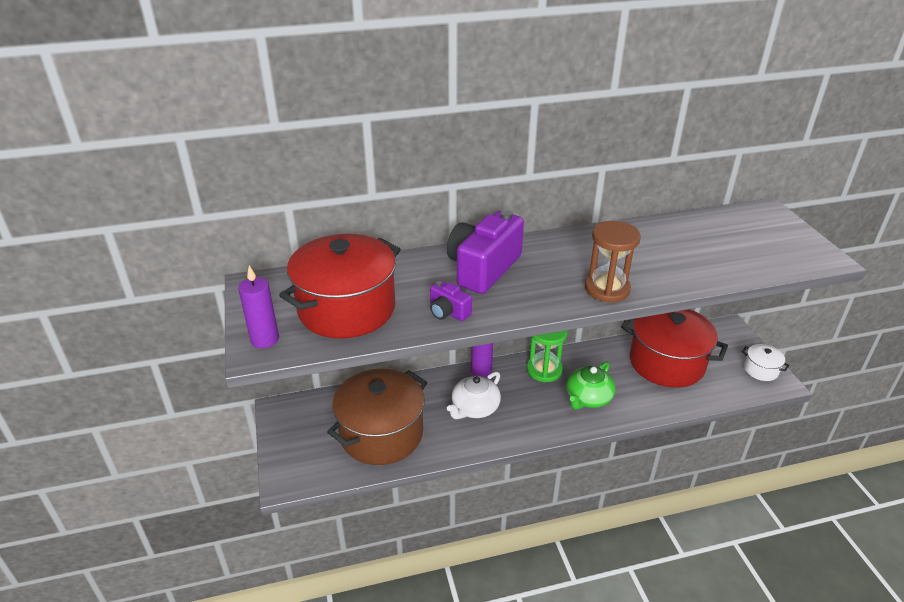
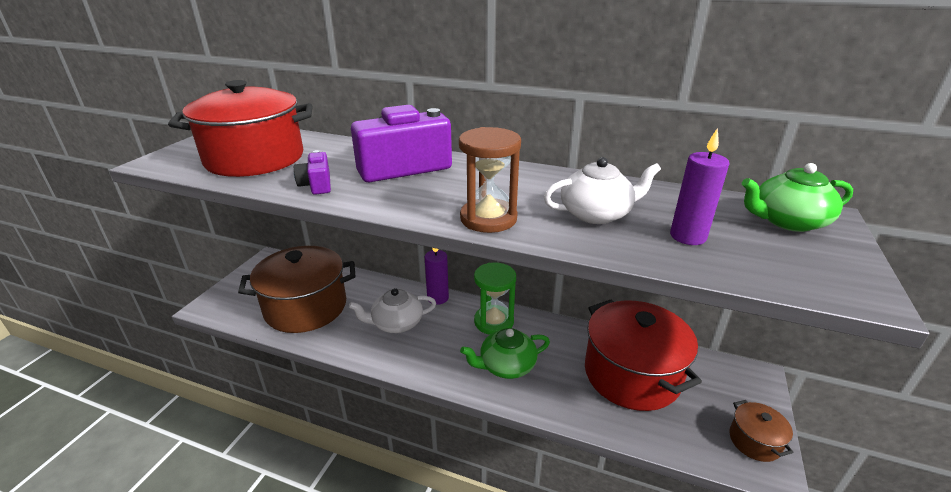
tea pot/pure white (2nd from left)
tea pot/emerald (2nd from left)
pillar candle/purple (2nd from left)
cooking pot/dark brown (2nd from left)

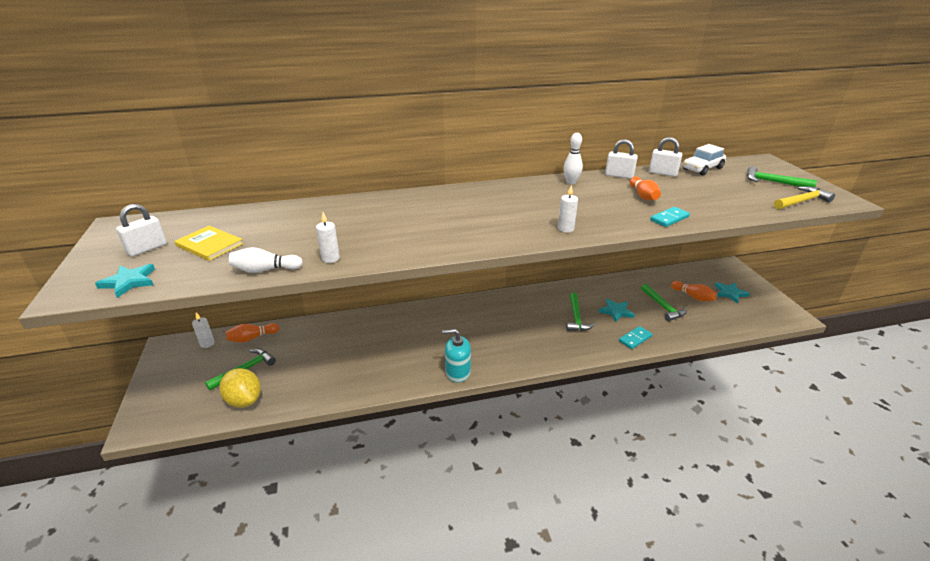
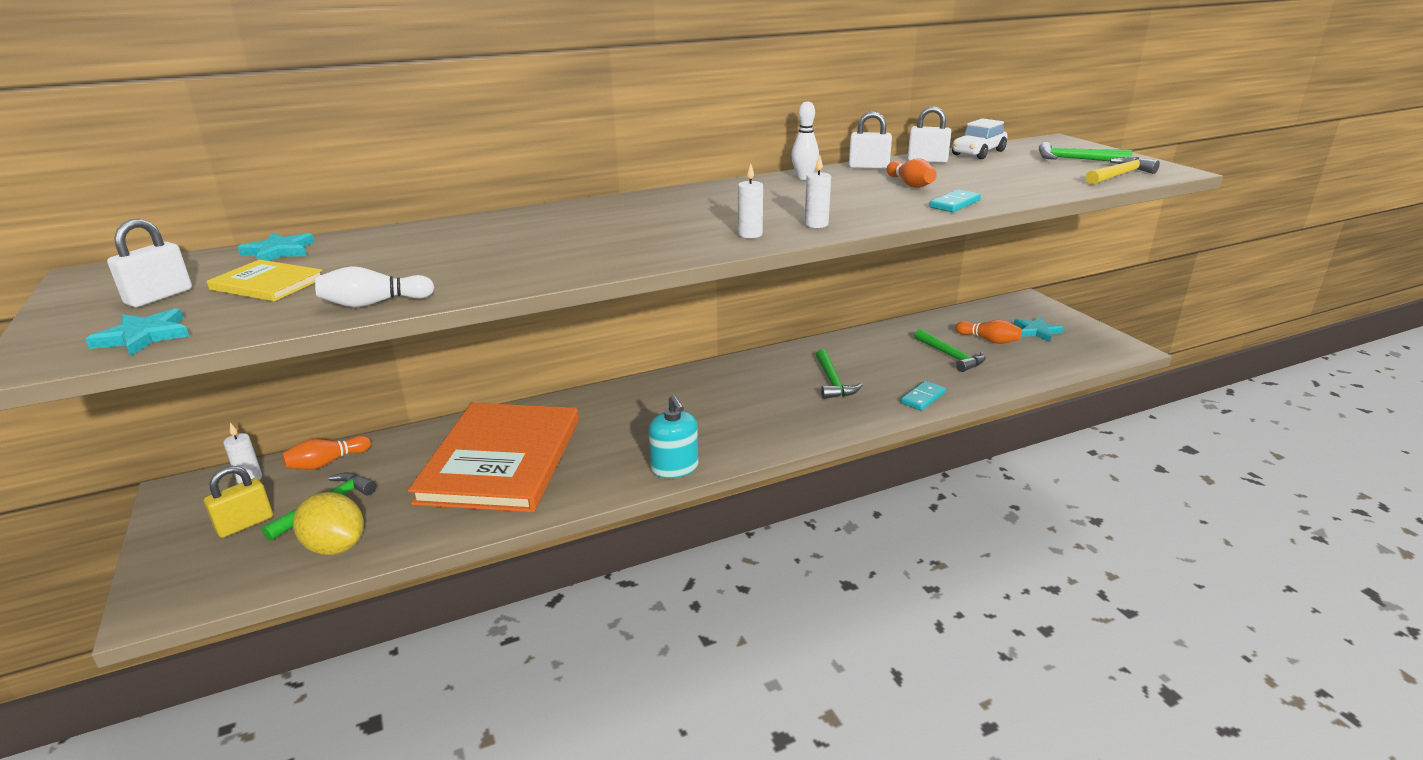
lock/golden
hardback/orange-coloured
pillar candle/pure white (2nd from left)
five-pointed star/turquoise (2nd from left)
pump bottle/turquoise

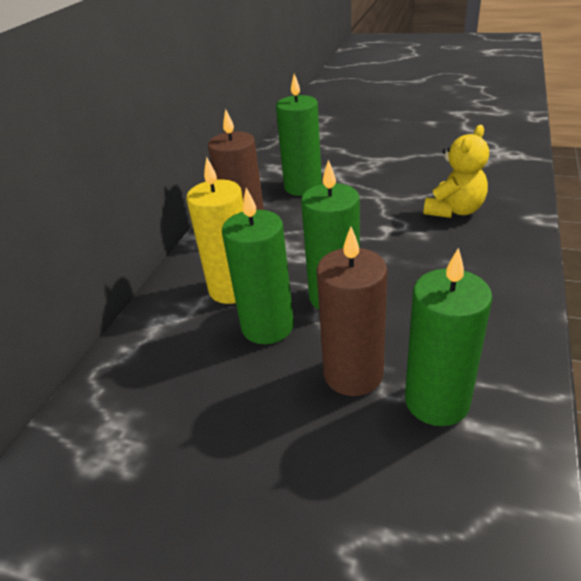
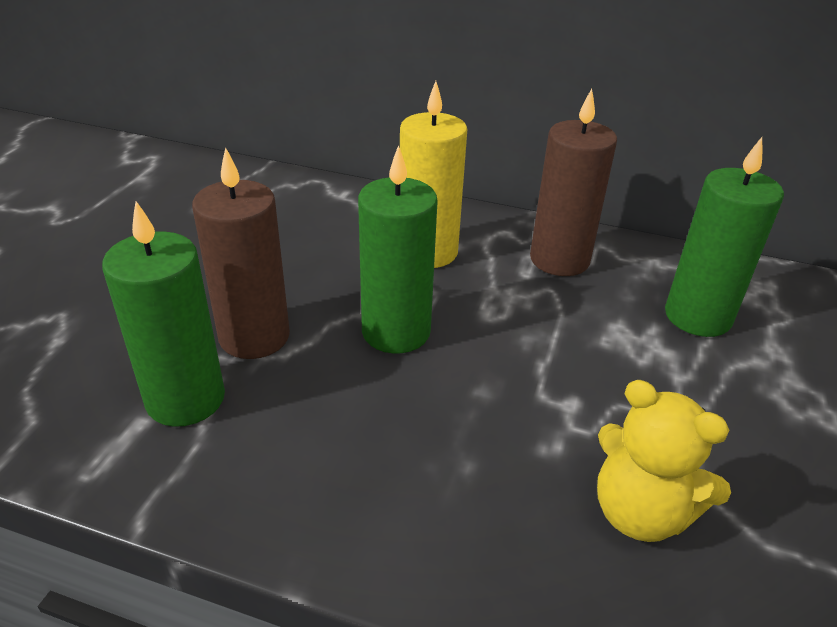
pillar candle/emerald (1st from left in the first image)

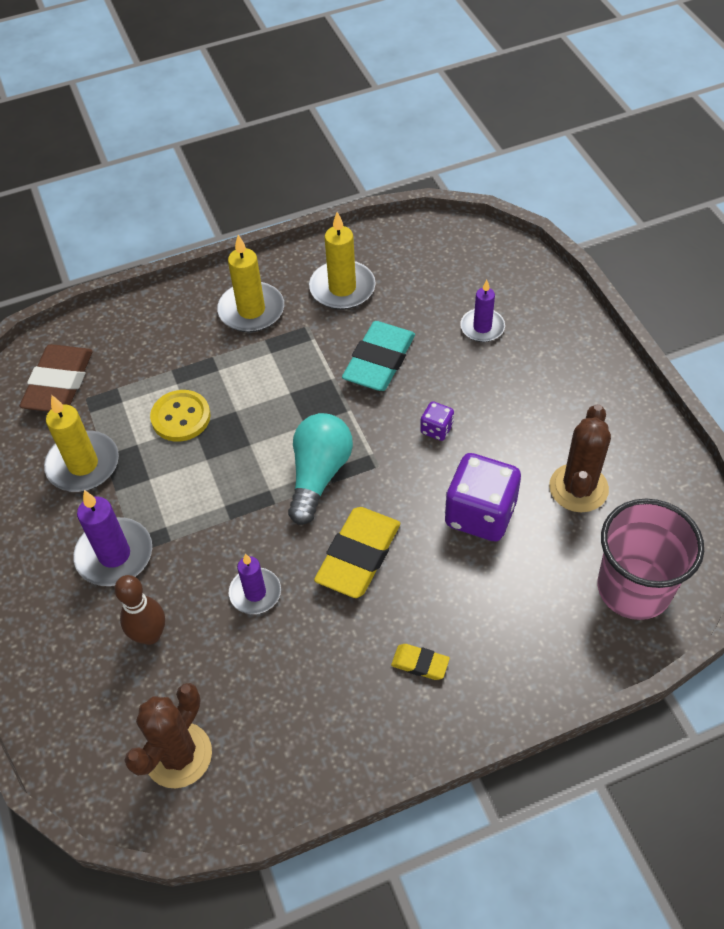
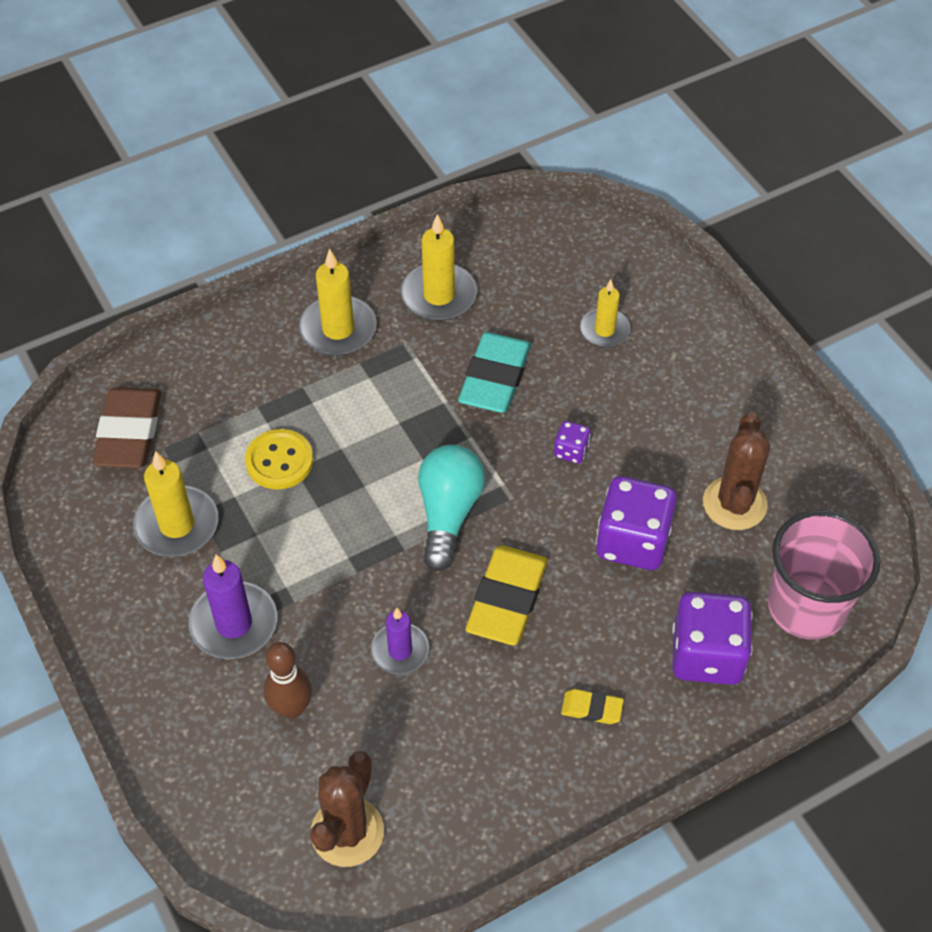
die/purple (3rd from left)
pillar candle/golden (4th from left)

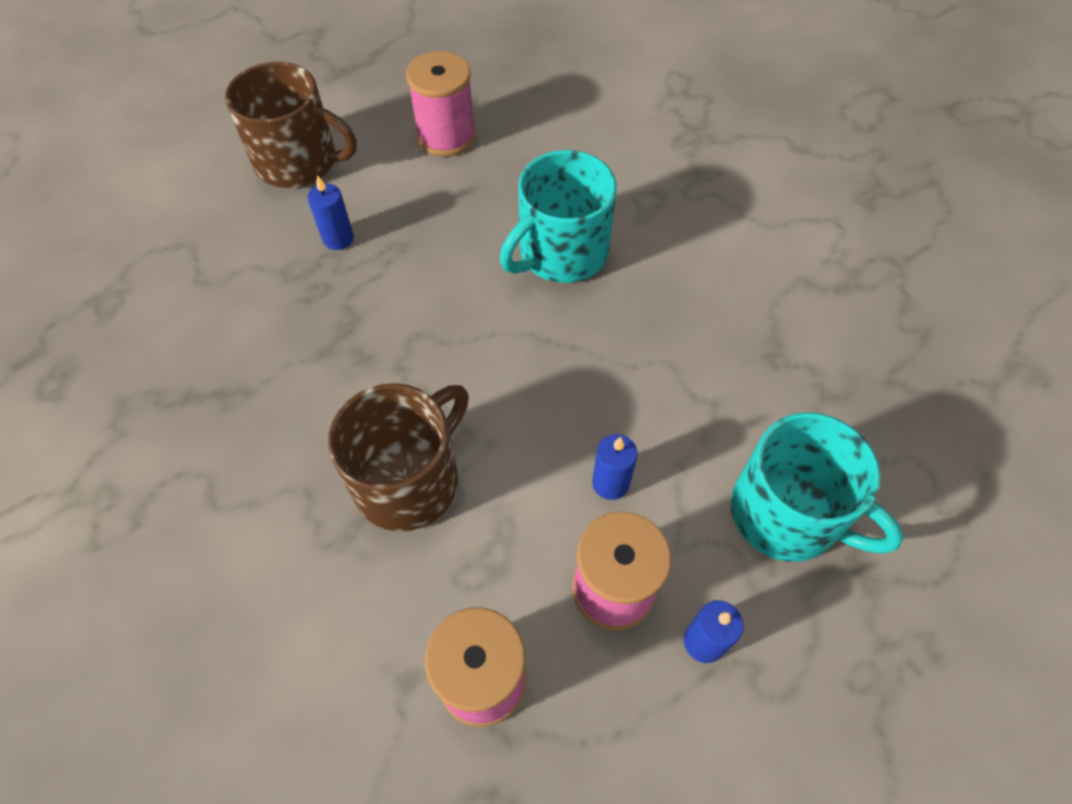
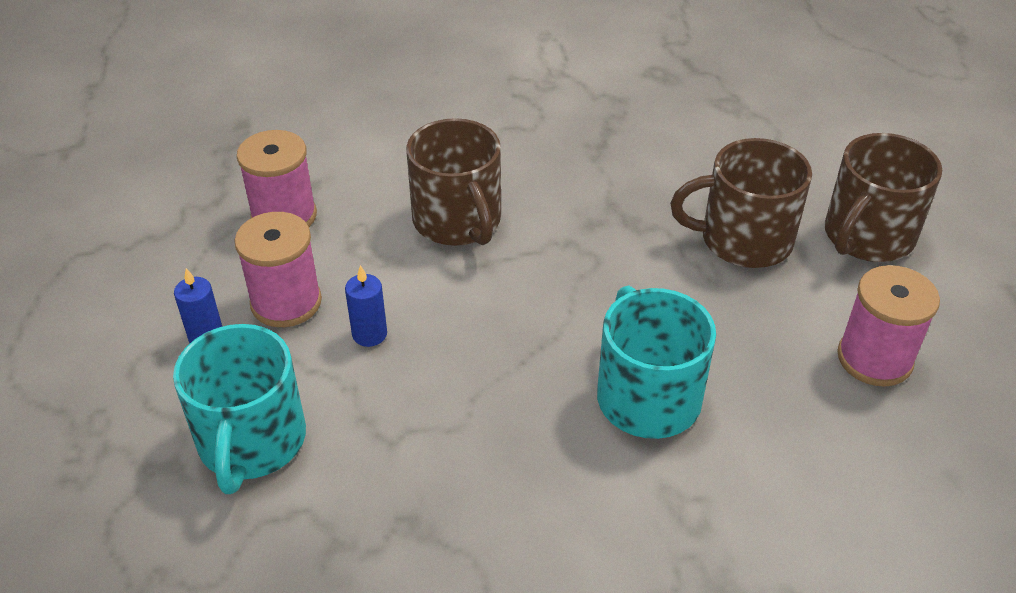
tea mug/dark brown (2nd from left)
tea mug/turquoise (1st from left)

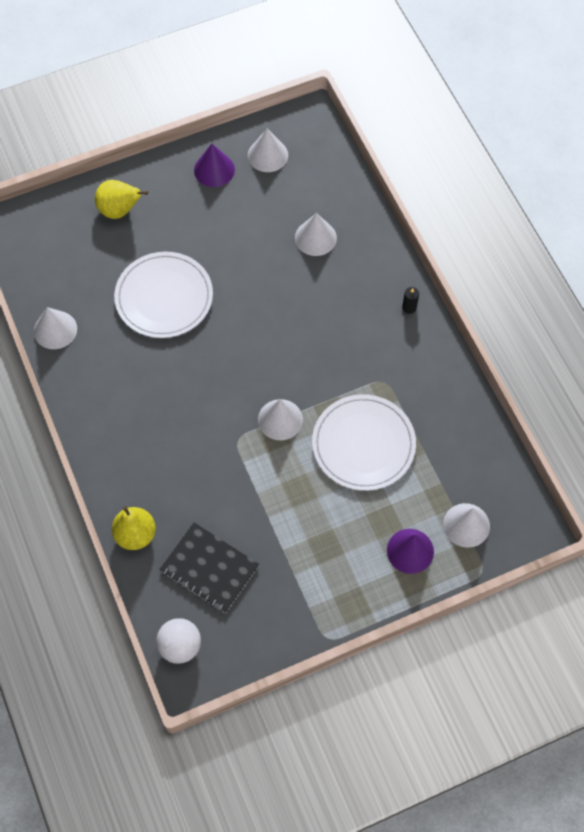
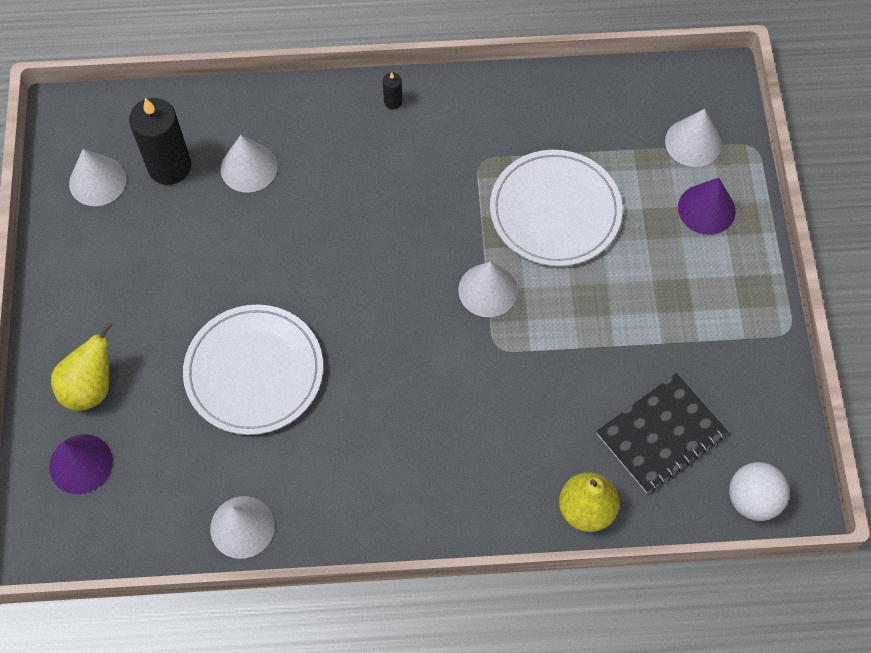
pillar candle/ebony (1st from left)
cone/purple (1st from left)

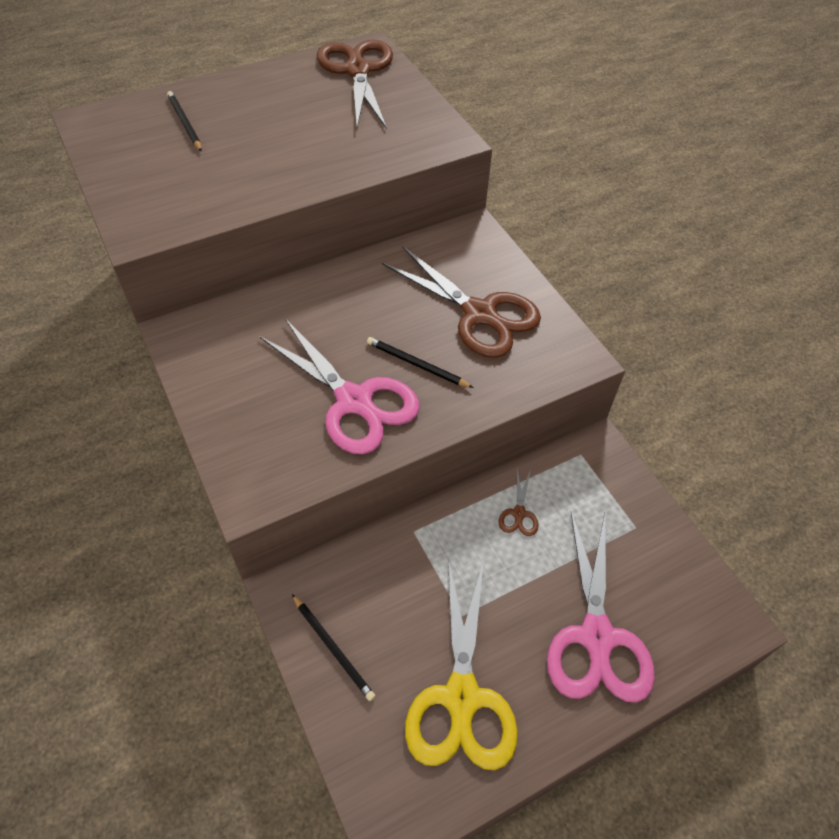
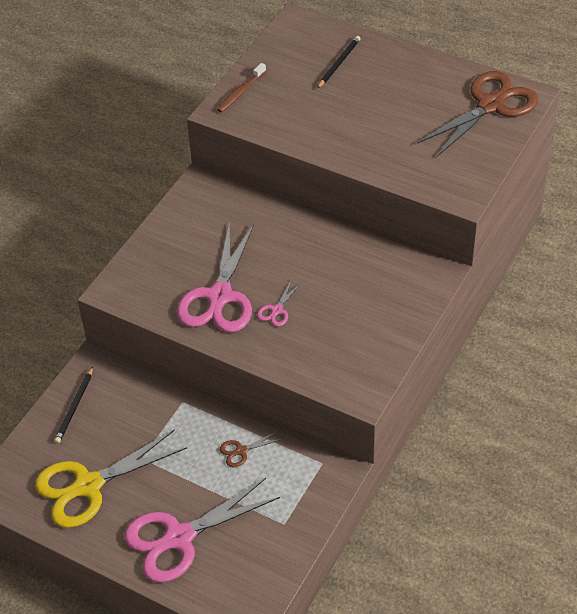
shears/dark brown (2nd from left in the first image)
toothbrush/dark brown
shears/pink (3rd from left)

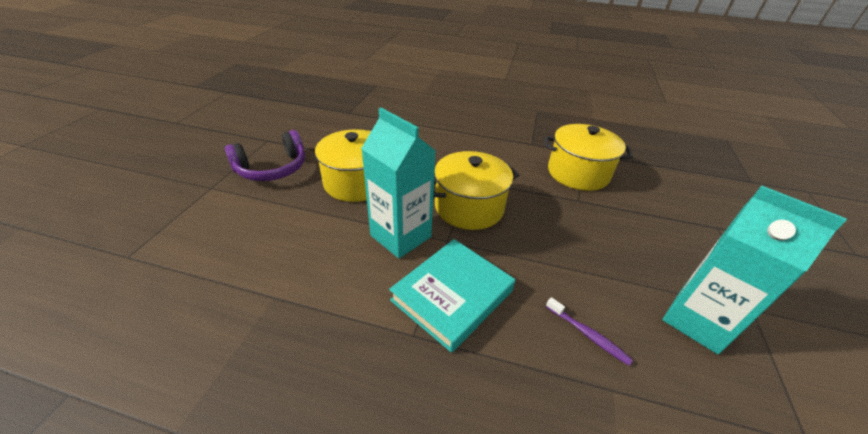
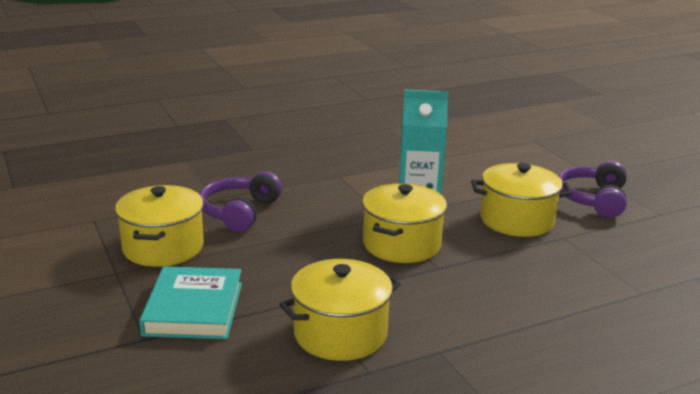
hardback/turquoise
over-ear headphones/purple (1st from left)
cooking pot/golden (1st from left)

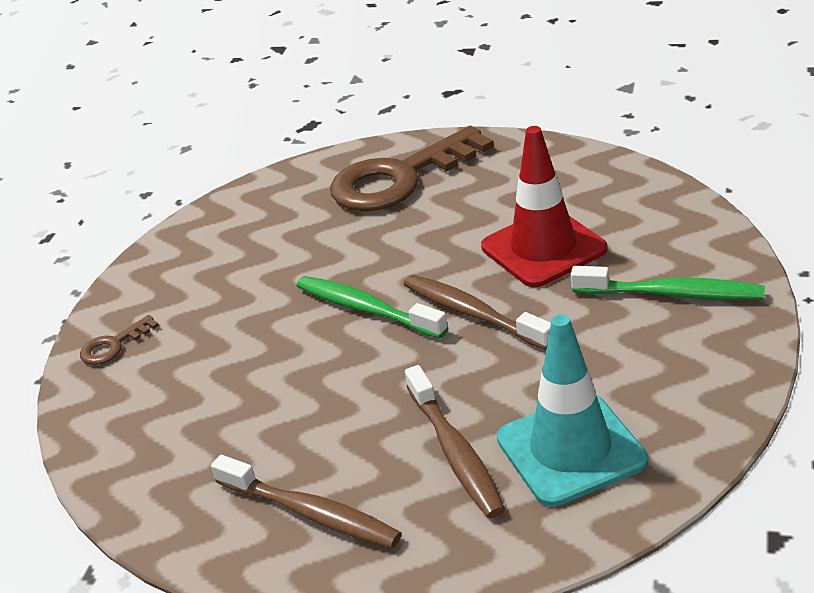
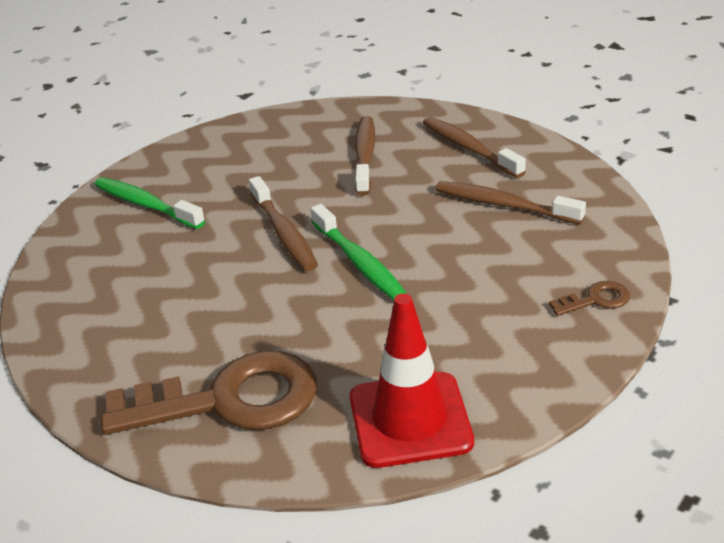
traffic cone/turquoise
toothbrush/dark brown (4th from left)
traffic cone/crimson

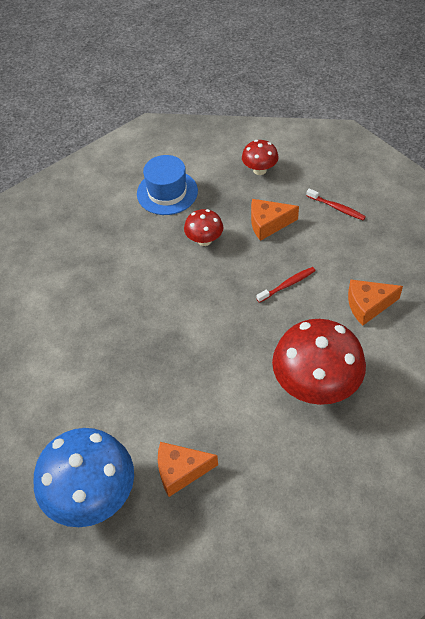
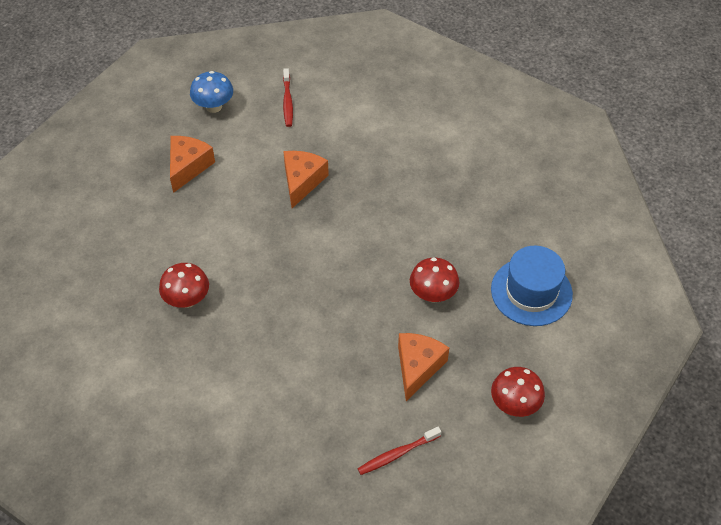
toothbrush/crimson (1st from left)
cheese/orange-coloured (2nd from left)
fungus/cobalt
fungus/crimson (1st from left)

